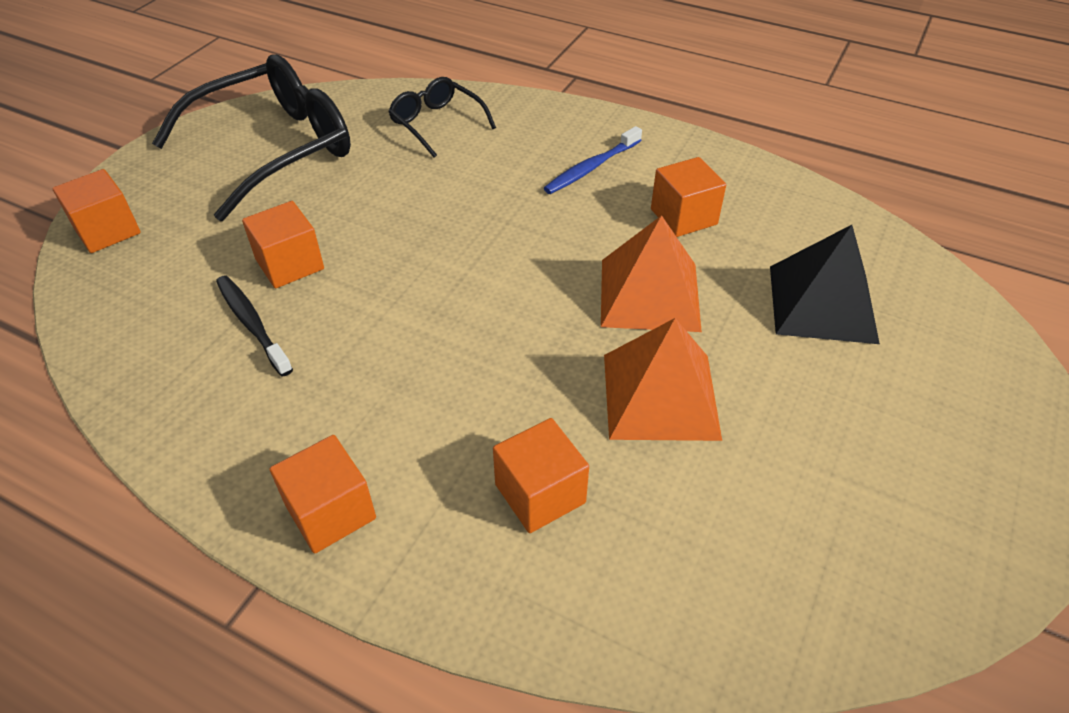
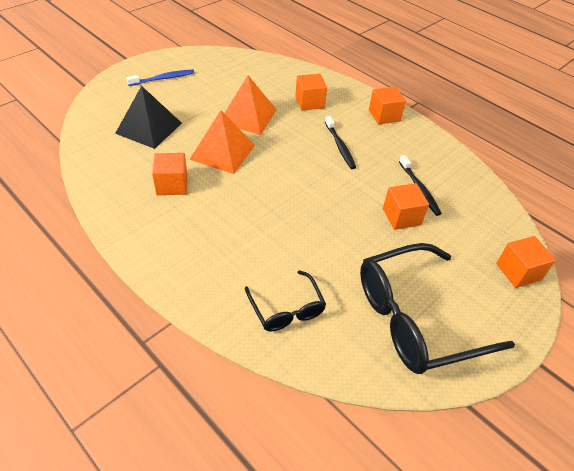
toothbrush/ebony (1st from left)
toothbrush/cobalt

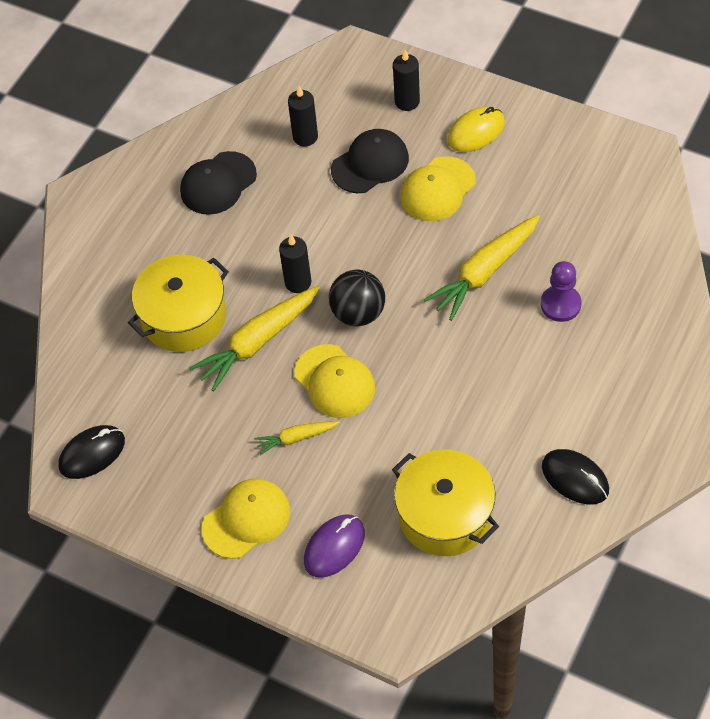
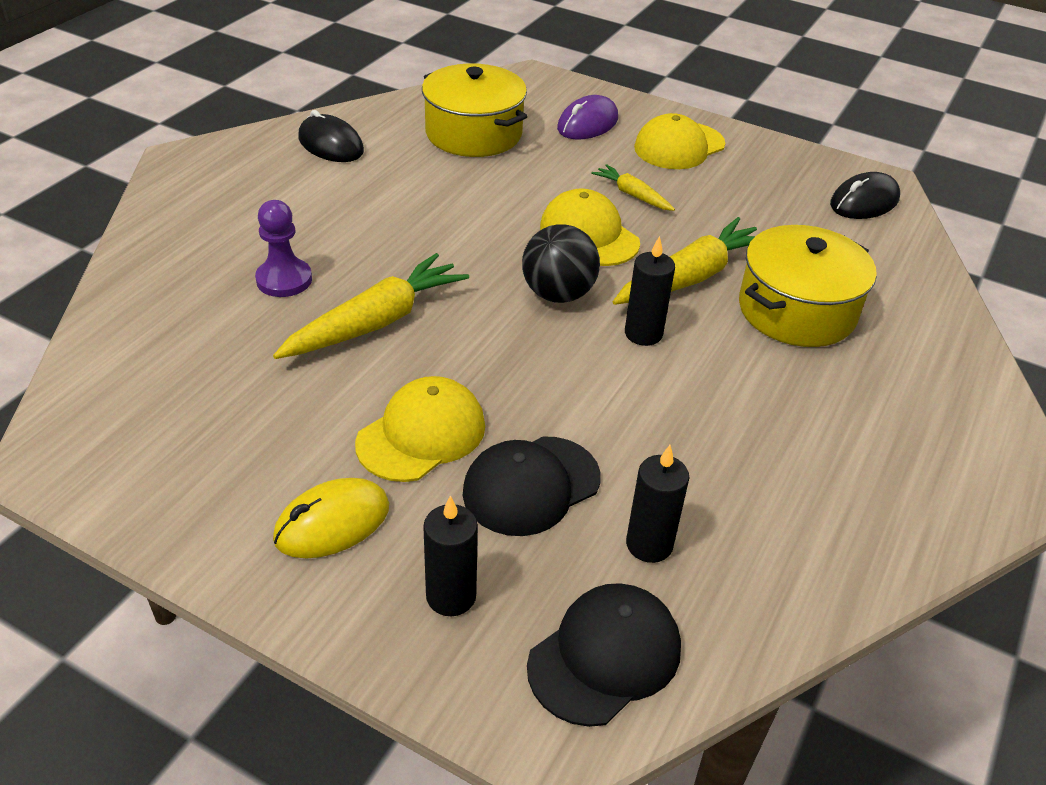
cap/ebony (2nd from left)
carrot/golden (2nd from left)

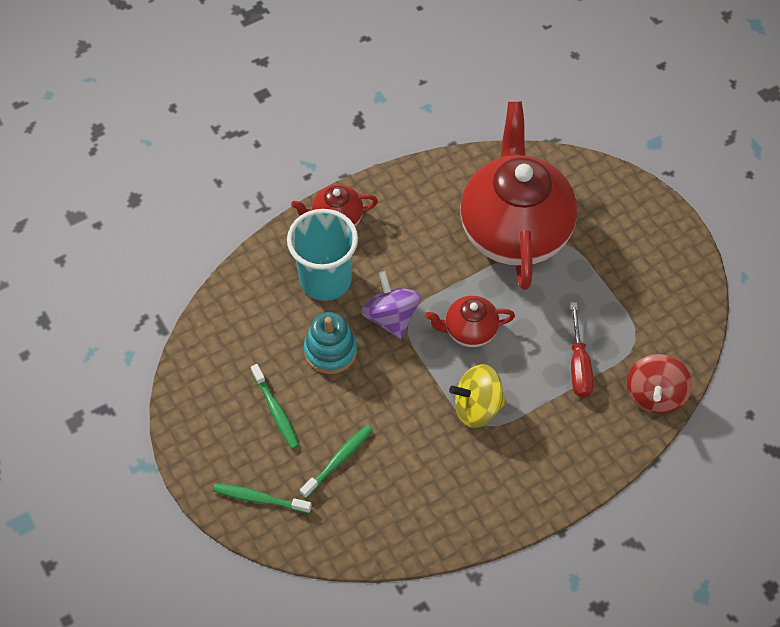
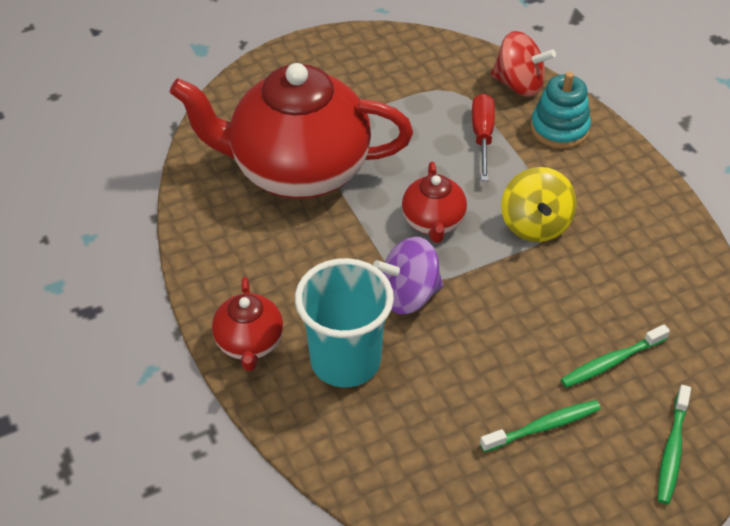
stacking rings/turquoise
toothbrush/emerald (2nd from left)
flat screwdriver/crimson

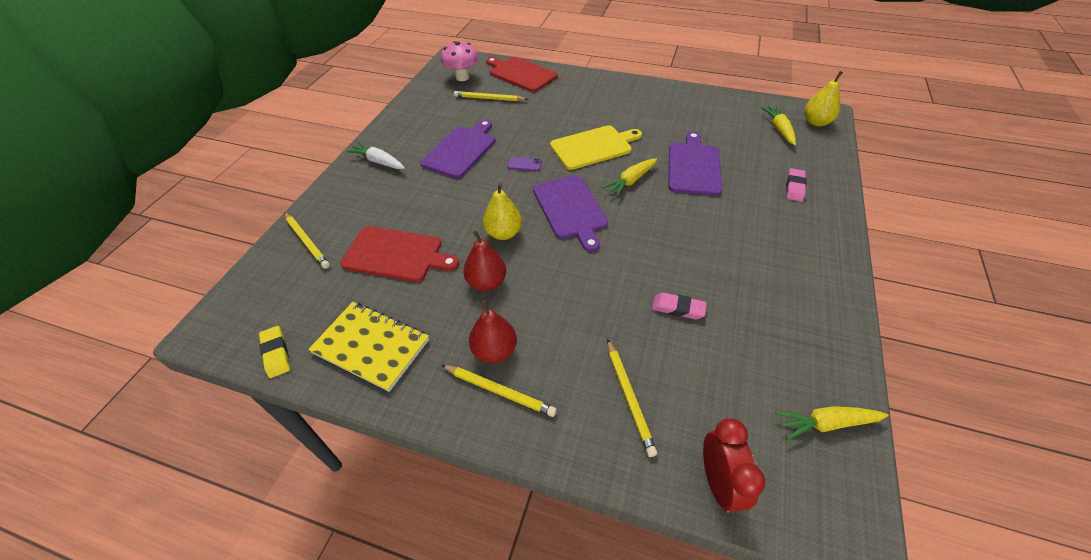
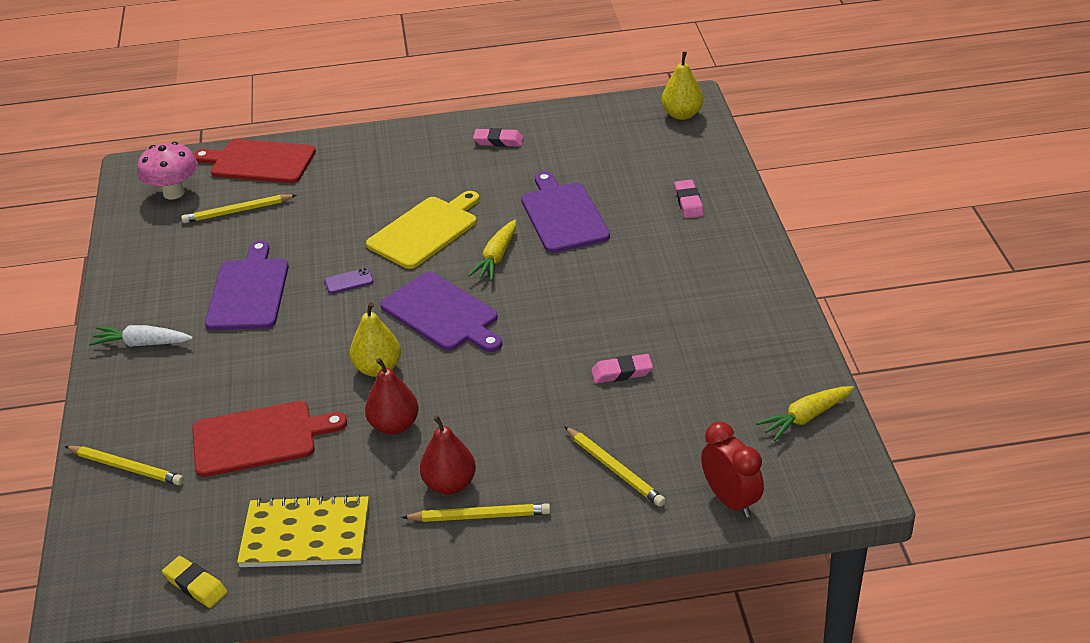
carrot/golden (2nd from left in the first image)
pencil eraser/pink (1st from left)

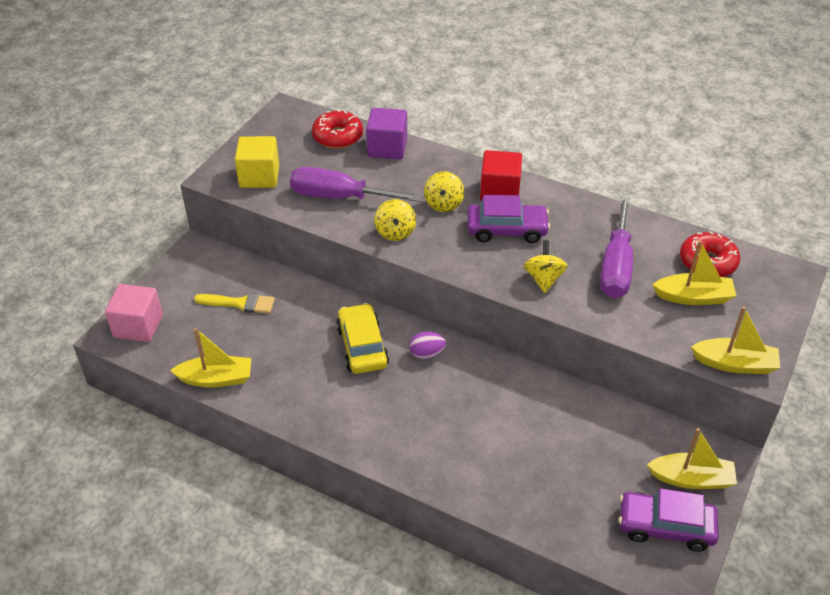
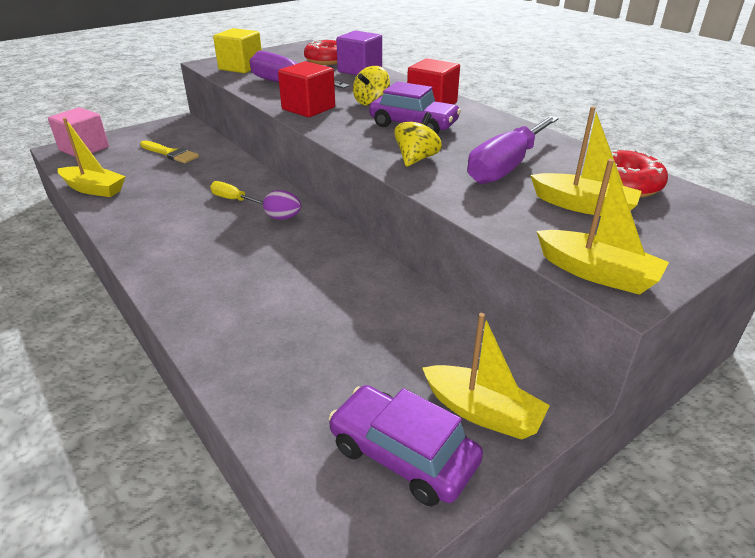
flat screwdriver/golden
solid cube/crimson (1st from left)

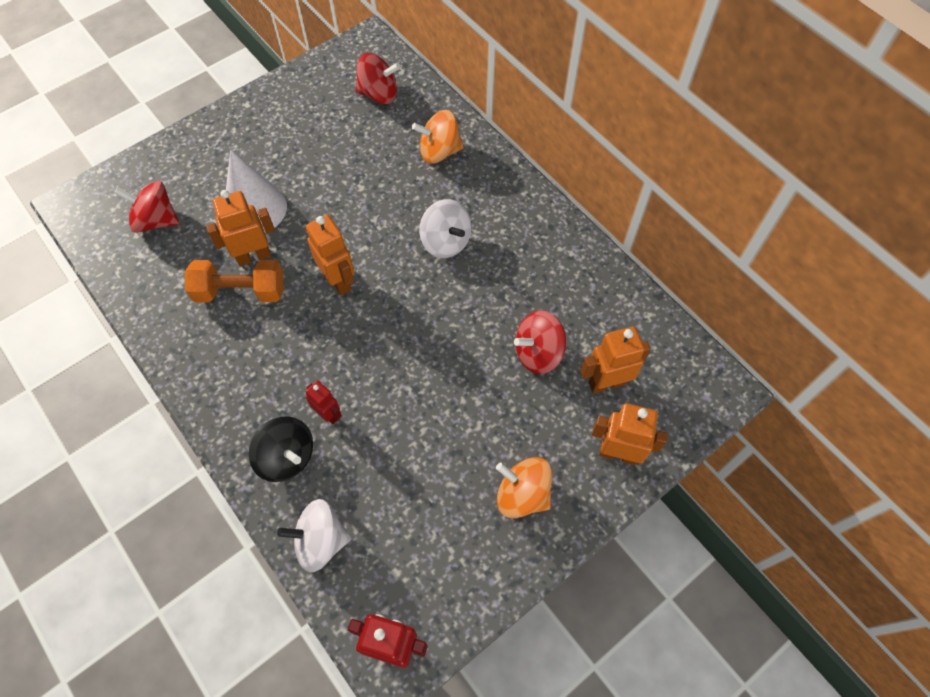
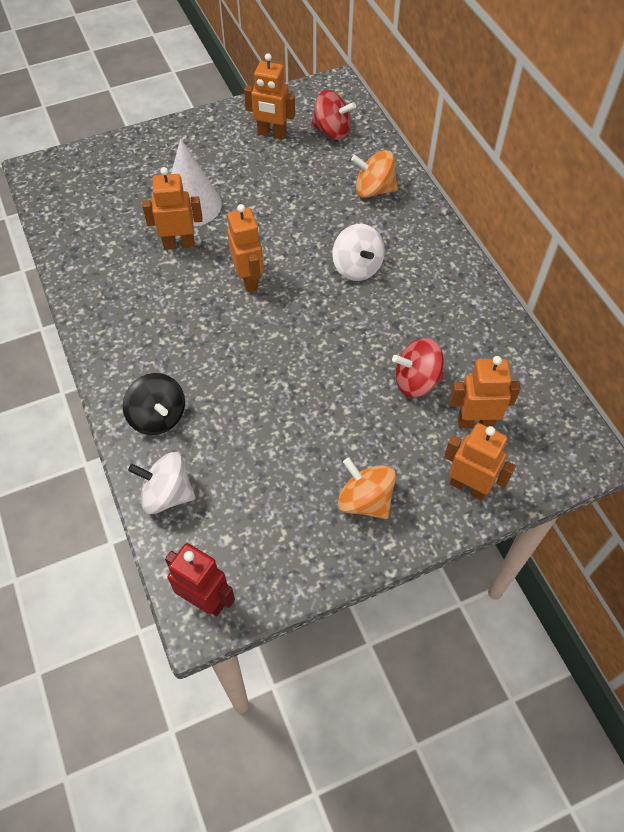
spinning top/crimson (1st from left in the first image)
dumbbell/orange-coloured
toy robot/crimson (1st from left in the first image)
toy robot/orange-coloured (3rd from left)

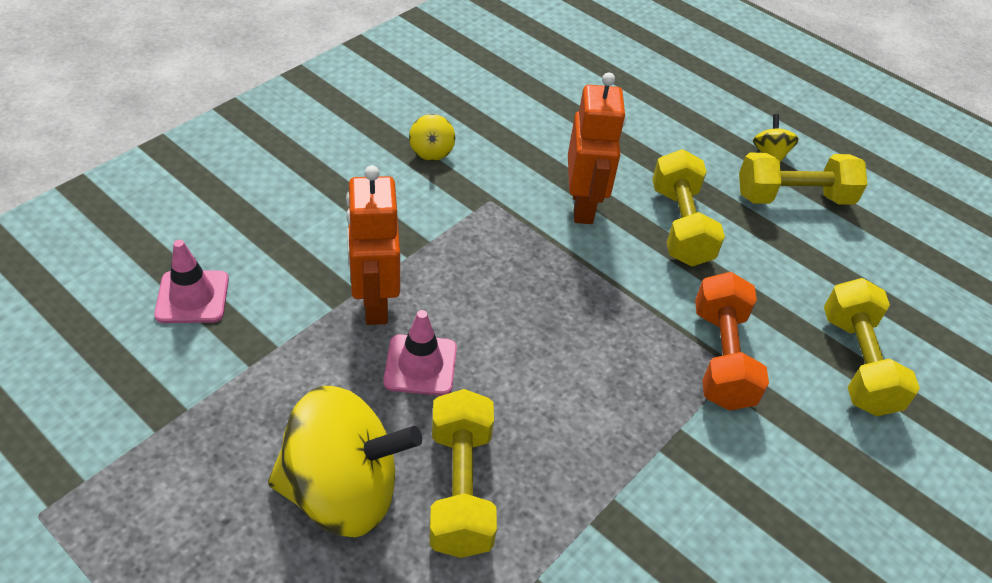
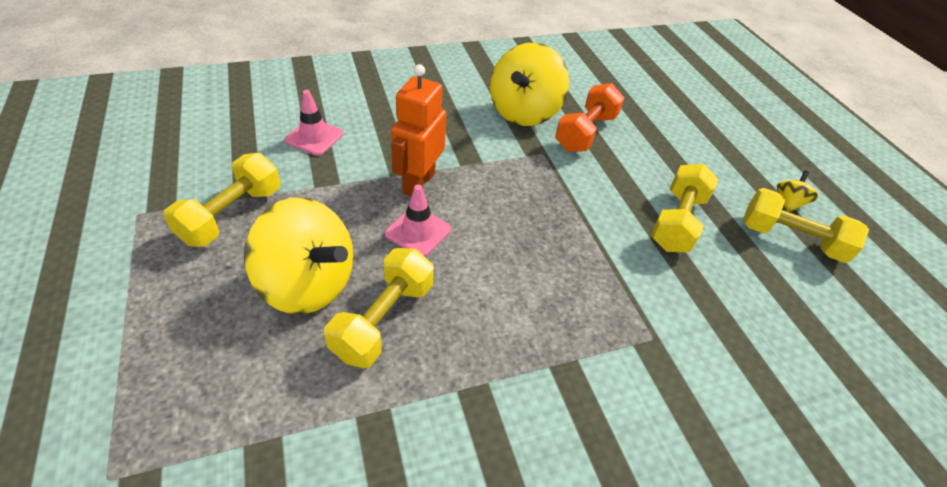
toy robot/orange-coloured (2nd from left in the first image)
dumbbell/orange-coloured
dumbbell/golden (1st from left)
spinning top/golden (2nd from left)

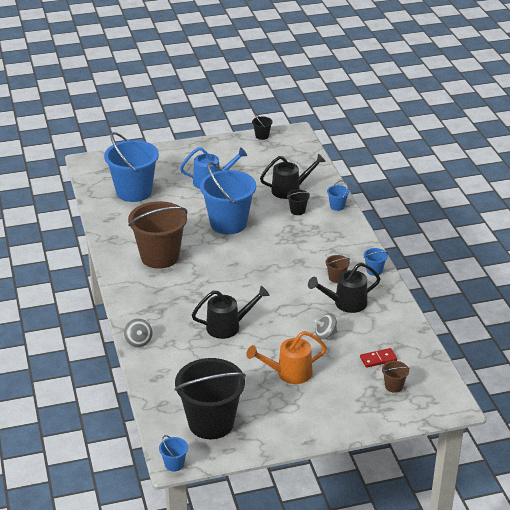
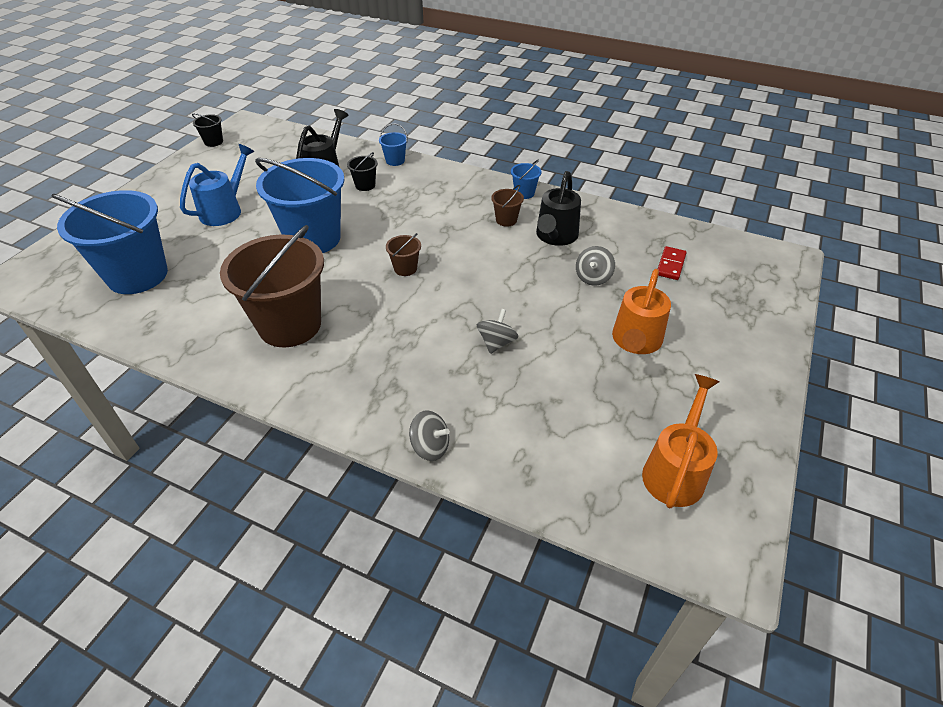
pail/cobalt (2nd from left in the first image)
pail/dark brown (2nd from left)
watering can/orange-coloured (2nd from left)
spinning top/ash-grey (2nd from left)

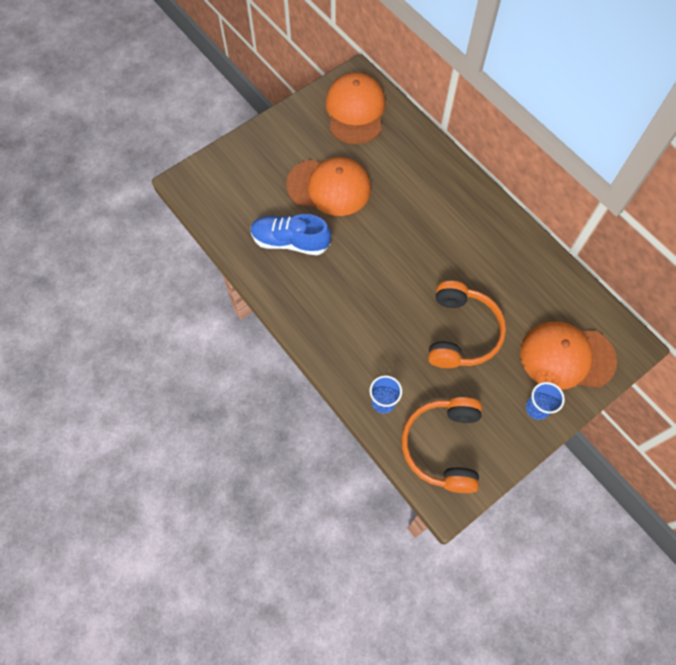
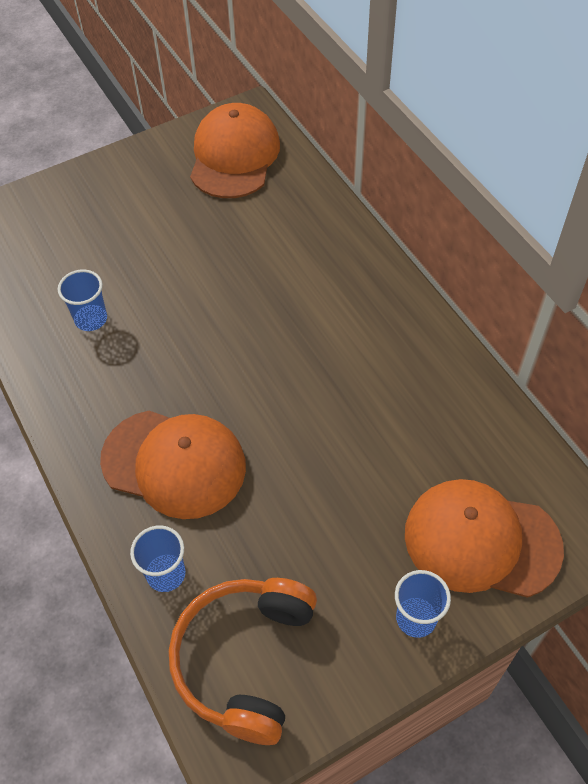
over-ear headphones/orange-coloured (2nd from left in the first image)
cap/orange-coloured (1st from left)
beaker/cobalt (1st from left)

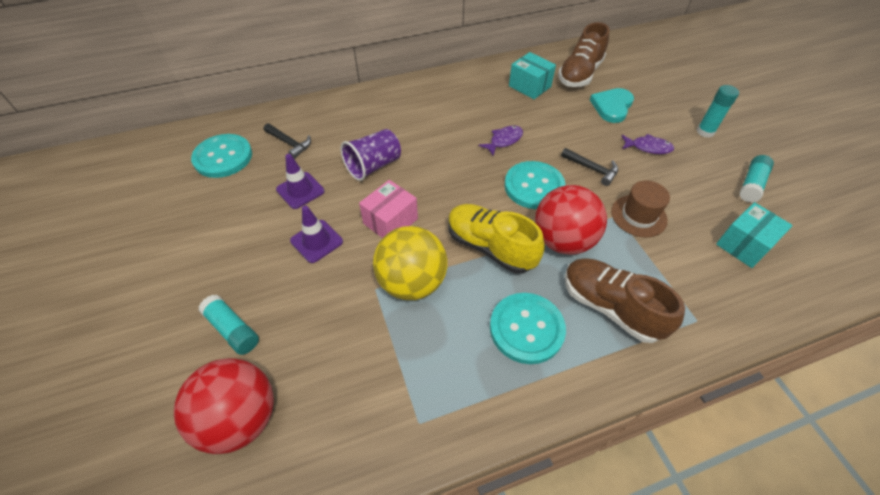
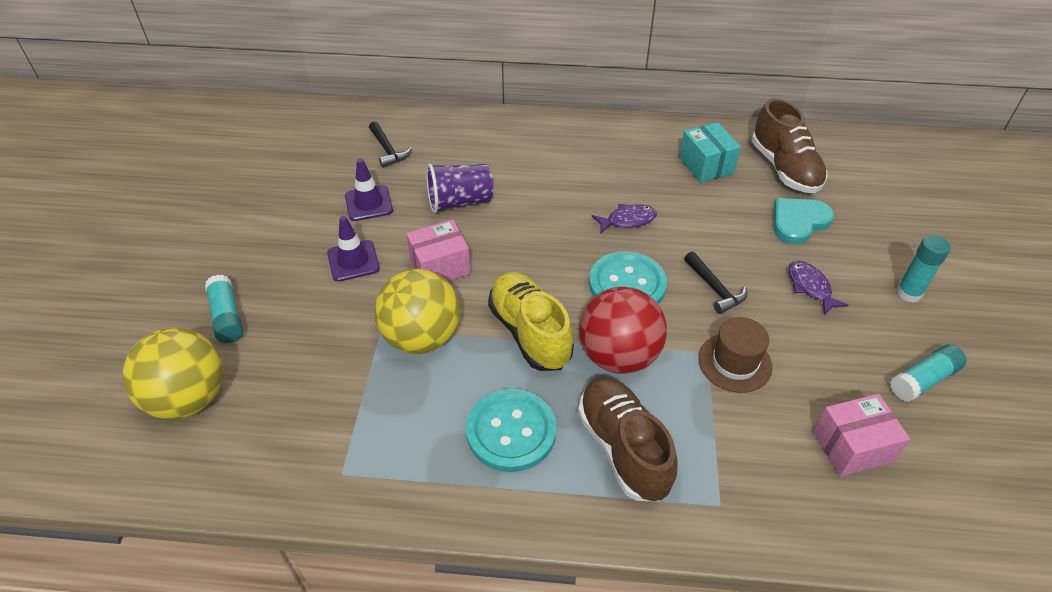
button/turquoise (1st from left in the first image)
sphere/golden (1st from left)
box/pink (2nd from left)
shoe/dark brown (2nd from left)
fish figure/purple (2nd from left)

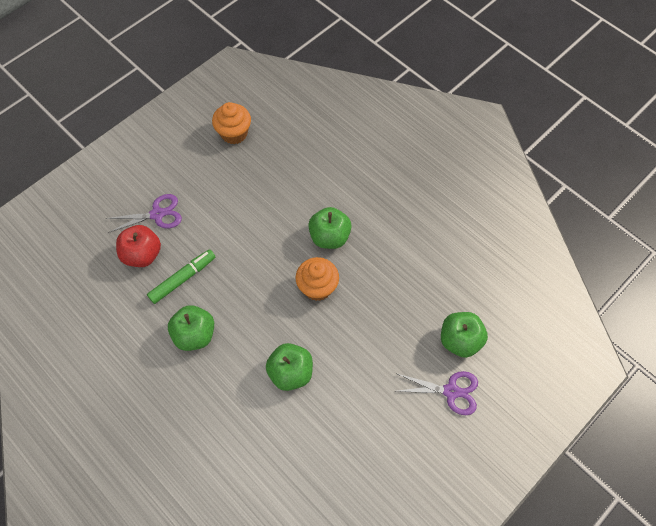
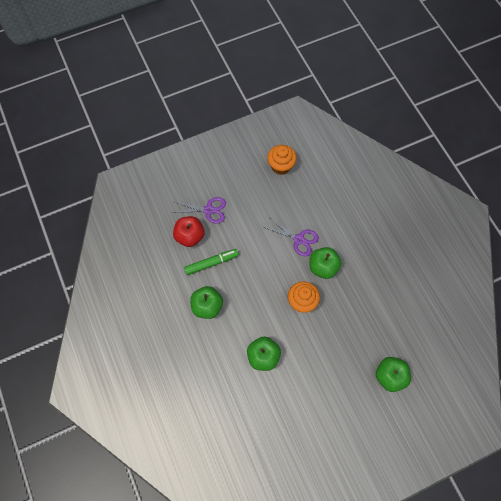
shears/purple (2nd from left)

